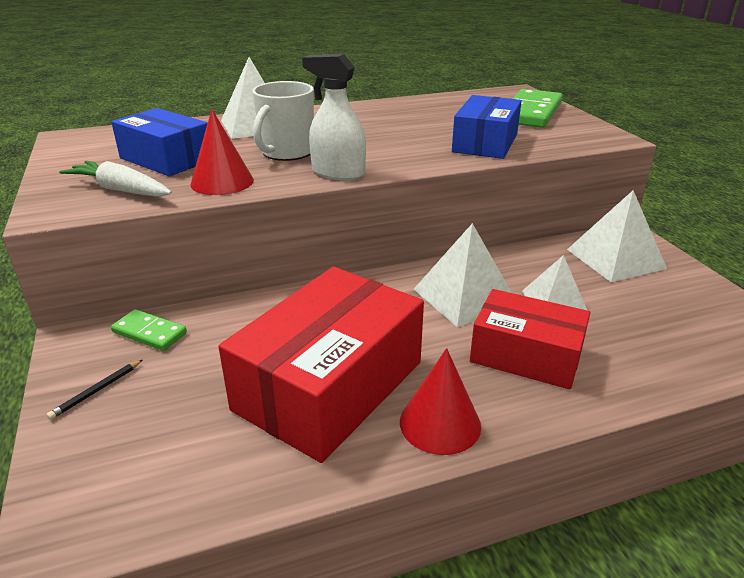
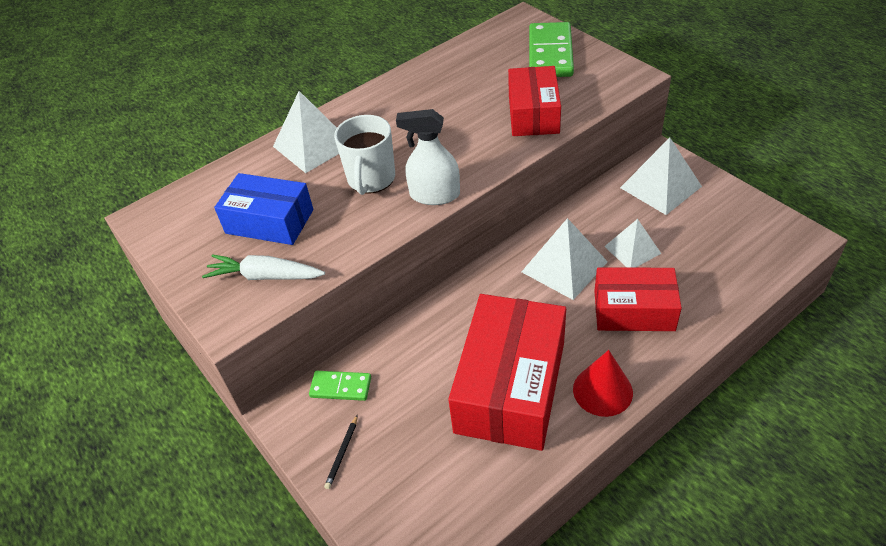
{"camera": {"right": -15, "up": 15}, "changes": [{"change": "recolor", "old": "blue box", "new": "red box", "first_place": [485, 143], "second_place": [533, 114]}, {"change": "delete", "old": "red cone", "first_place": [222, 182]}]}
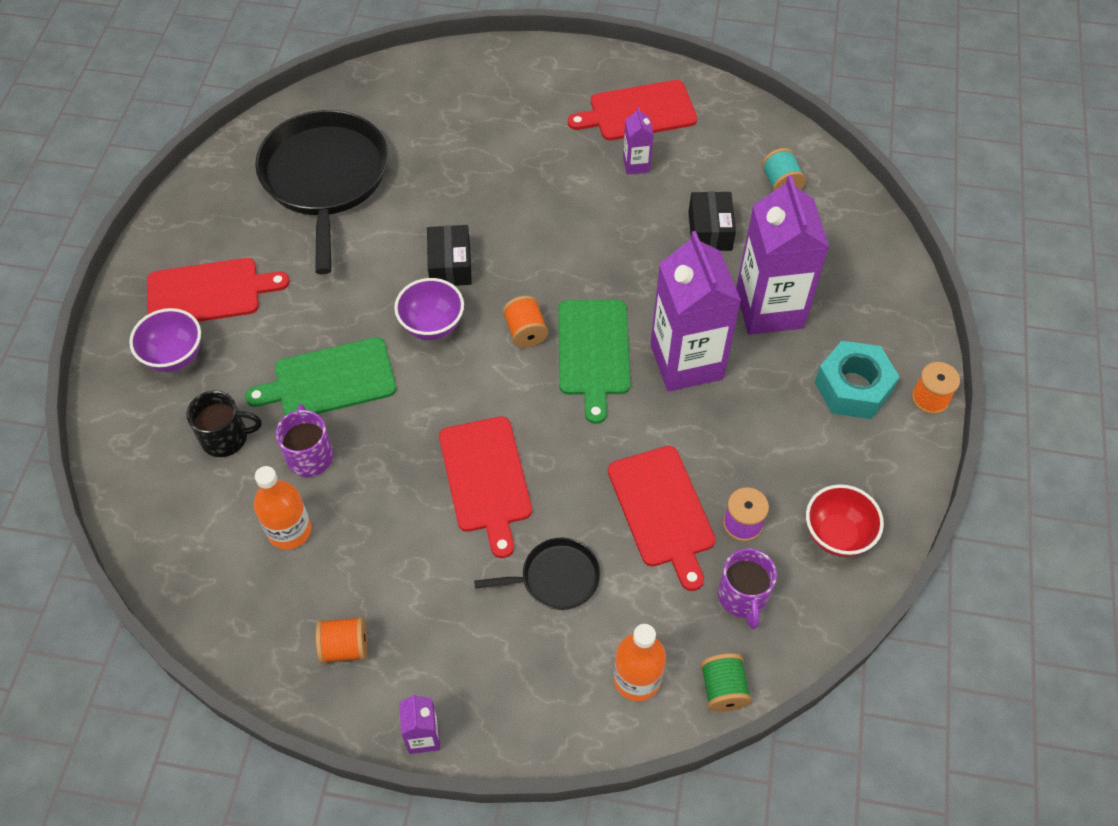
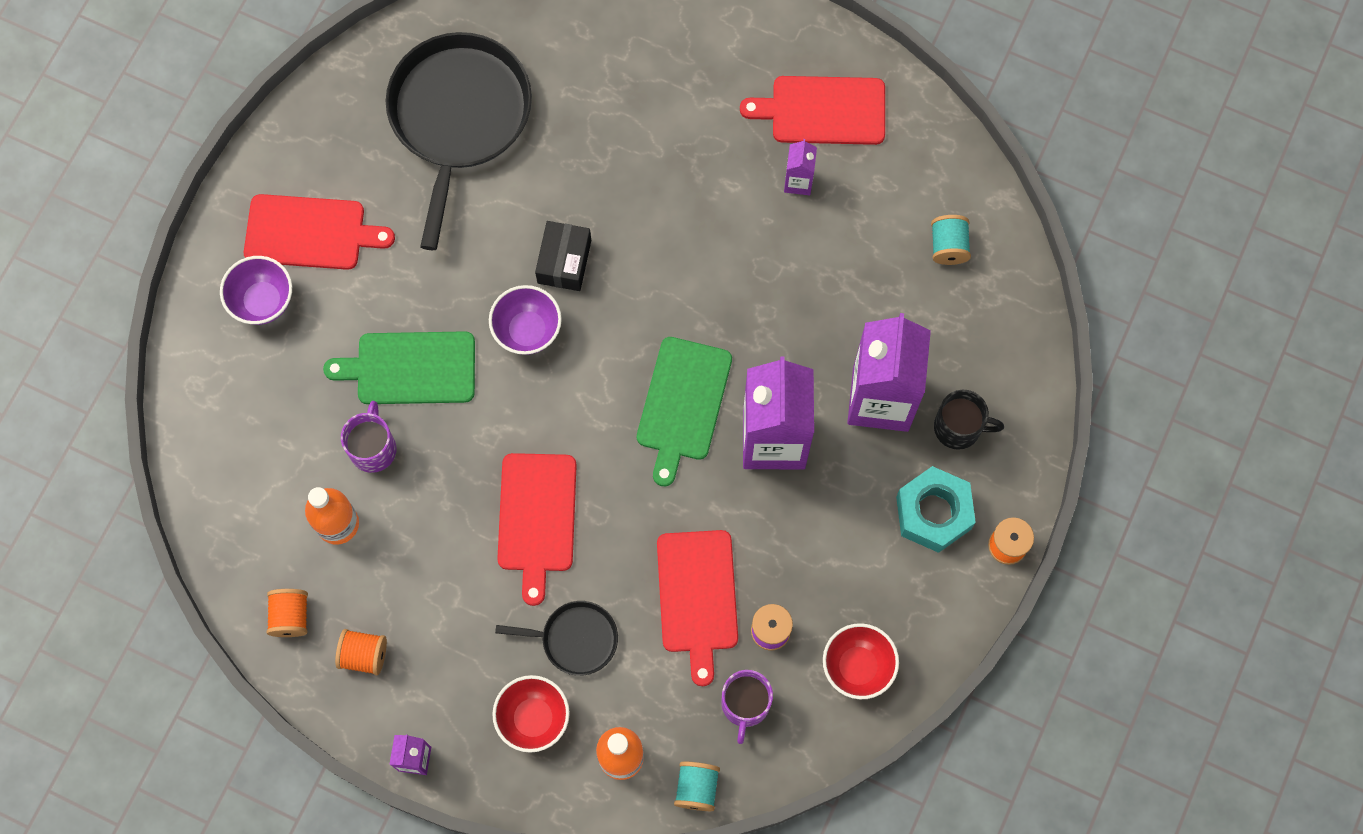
{"camera": {"right": 15, "up": 15}, "changes": [{"change": "delete", "old": "black box", "first_place": [710, 231]}, {"change": "move", "old": "orange spool", "first_place": [525, 332], "second_place": [290, 616]}, {"change": "move", "old": "black mug", "first_place": [226, 438], "second_place": [959, 427]}, {"change": "recolor", "old": "green spool", "new": "turquoise spool", "first_place": [723, 689], "second_place": [696, 788]}, {"change": "insert", "new": "red bowl", "second_place": [533, 718]}]}
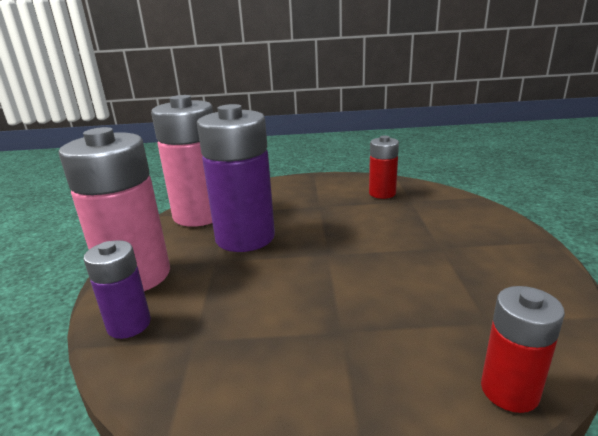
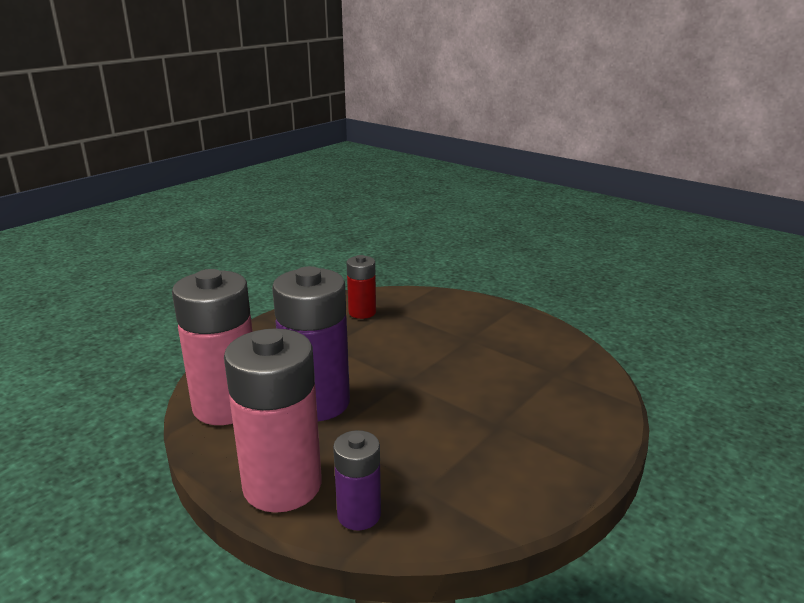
{"camera": {"right": -50, "up": 0}, "changes": [{"change": "delete", "old": "red battery", "first_place": [509, 391]}]}
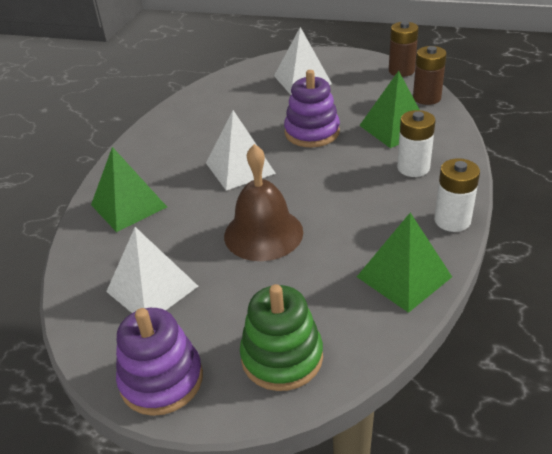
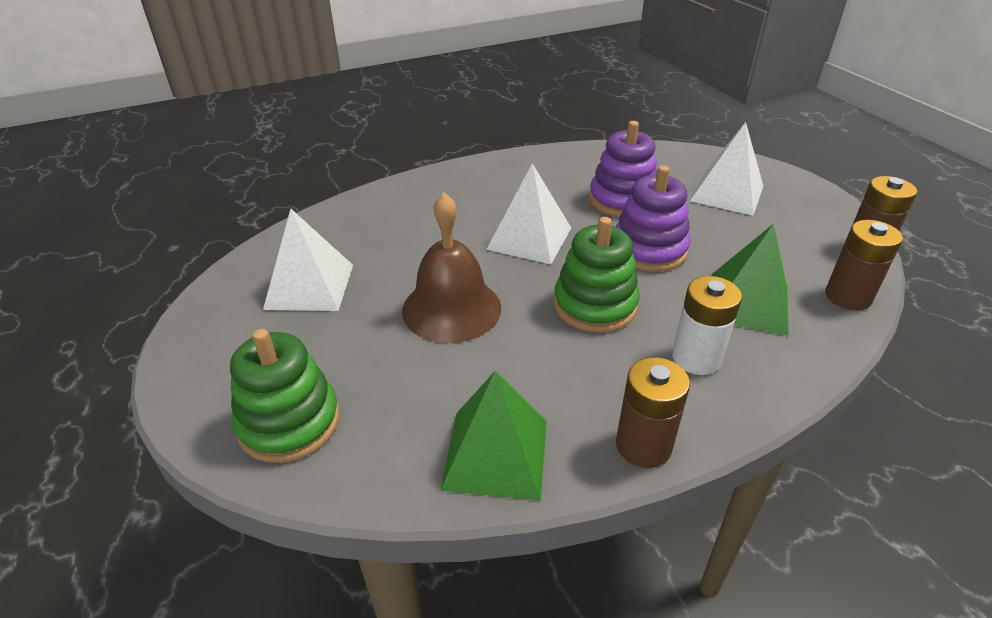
{"camera": {"right": 45, "up": 0}, "changes": [{"change": "delete", "old": "green pyramid", "first_place": [128, 205]}, {"change": "recolor", "old": "white battery", "new": "brown battery", "first_place": [452, 220], "second_place": [643, 445]}, {"change": "move", "old": "purple stacking toy", "first_place": [161, 380], "second_place": [622, 200]}, {"change": "insert", "new": "green stacking toy", "second_place": [595, 305]}]}
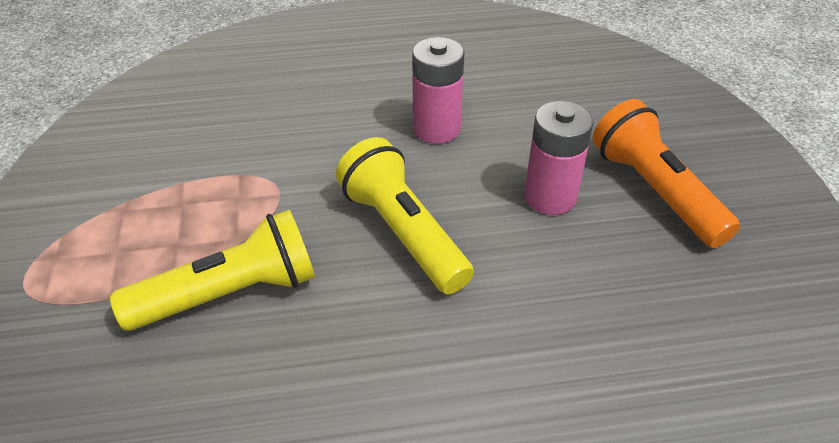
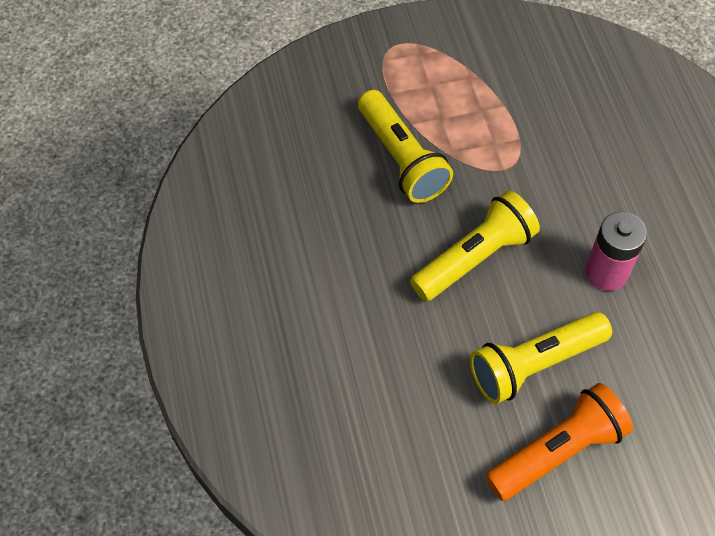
{"camera": {"right": 85, "up": 15}, "changes": [{"change": "replace", "old": "pink battery", "new": "yellow flashlight", "first_place": [550, 197], "second_place": [534, 364]}]}
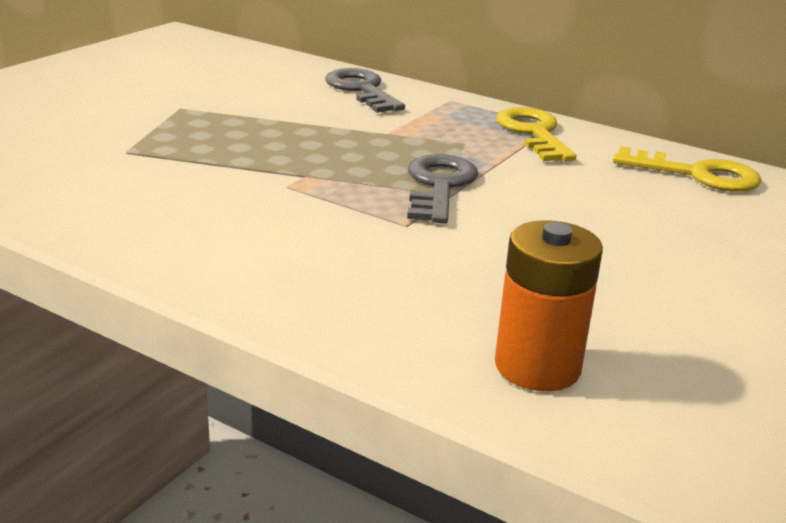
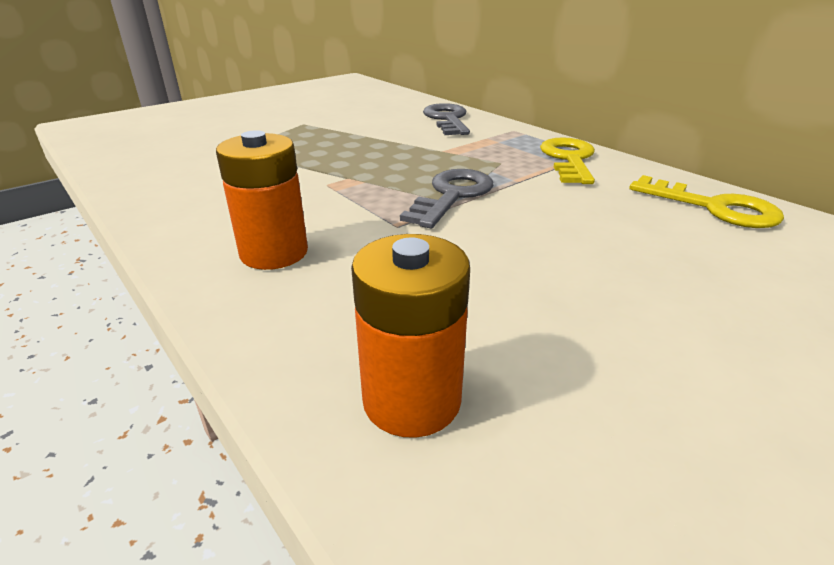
{"camera": {"right": 20, "up": 5}, "changes": [{"change": "insert", "new": "orange battery", "second_place": [274, 253]}]}
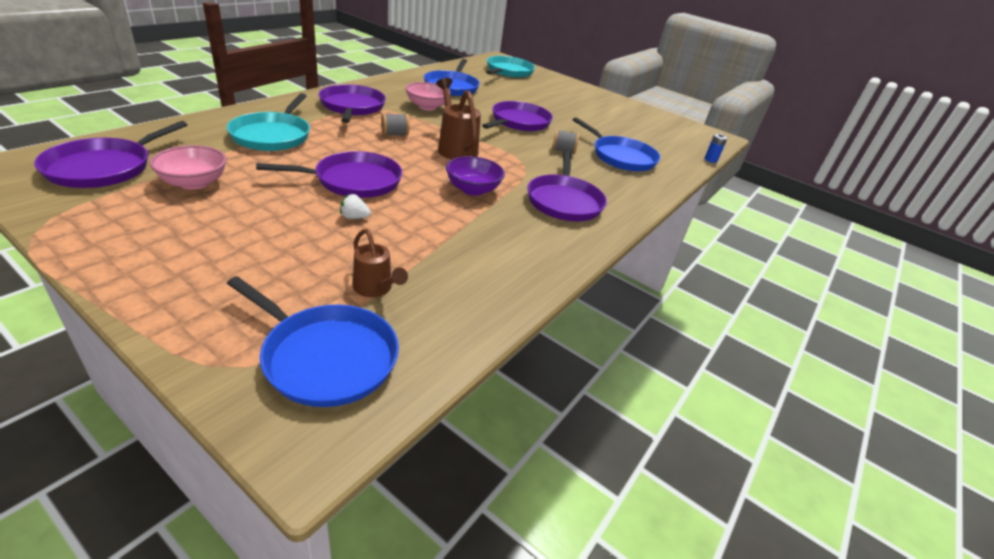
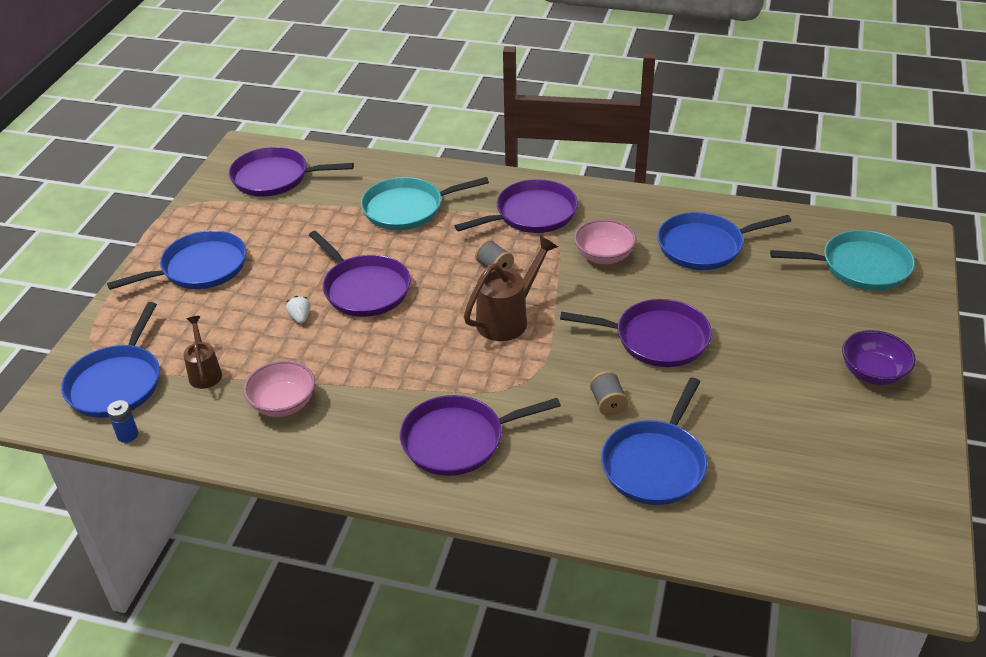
{"camera": {"right": 75, "up": 5}, "changes": [{"change": "move", "old": "blue battery", "first_place": [710, 160], "second_place": [127, 435]}, {"change": "move", "old": "pink bowl", "first_place": [194, 183], "second_place": [283, 404]}, {"change": "move", "old": "purple bowl", "first_place": [473, 189], "second_place": [873, 373]}, {"change": "rotate", "old": "brown watering can", "first_place": [375, 289], "second_place": [205, 372], "degrees": 135}, {"change": "insert", "new": "blue pan", "second_place": [200, 268]}]}
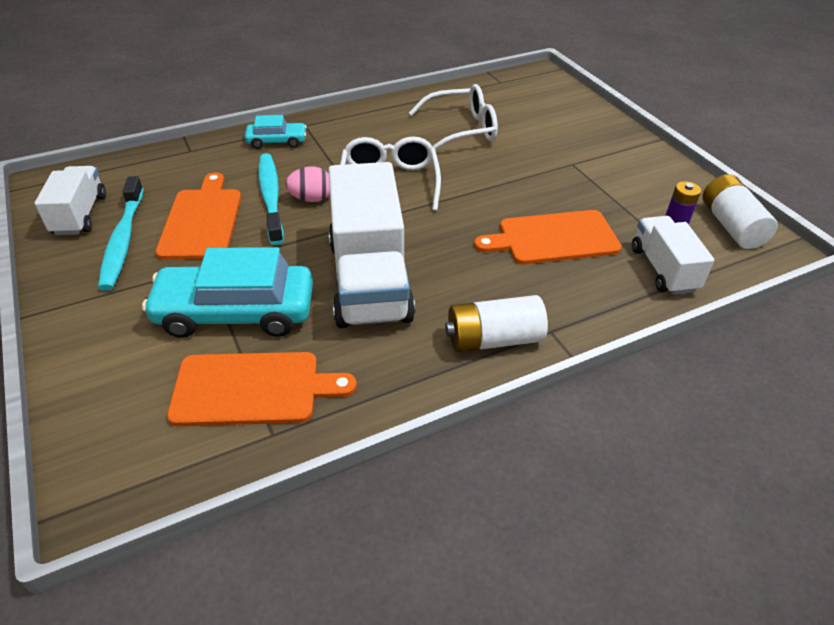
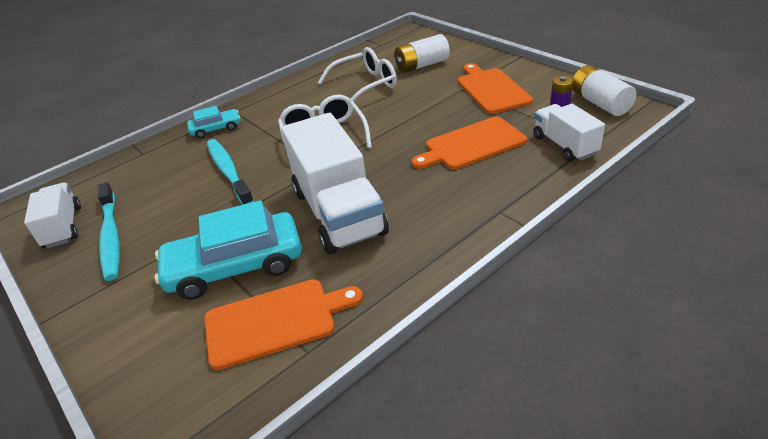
{"camera": {"right": -10, "up": -5}, "changes": [{"change": "delete", "old": "pink egg", "first_place": [311, 199]}, {"change": "move", "old": "orange cutting board", "first_place": [202, 220], "second_place": [491, 89]}, {"change": "move", "old": "white battery", "first_place": [493, 339], "second_place": [422, 65]}]}
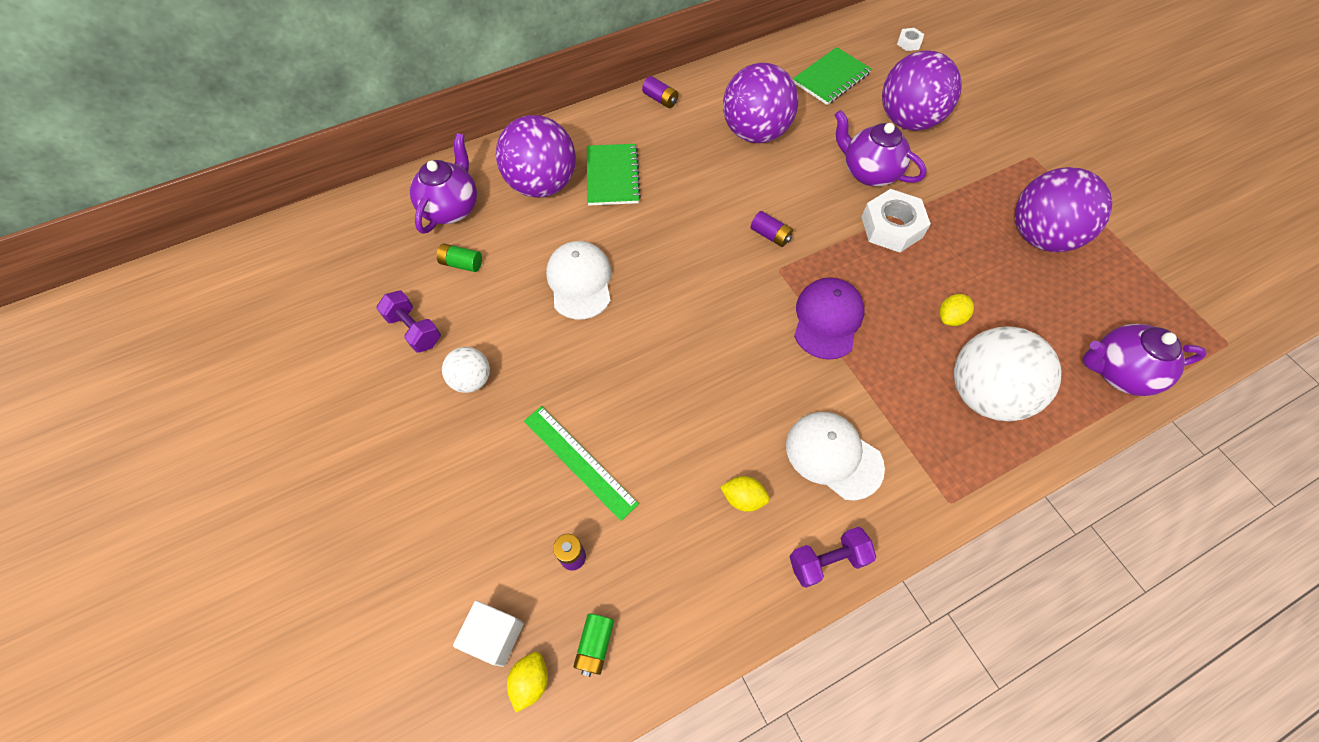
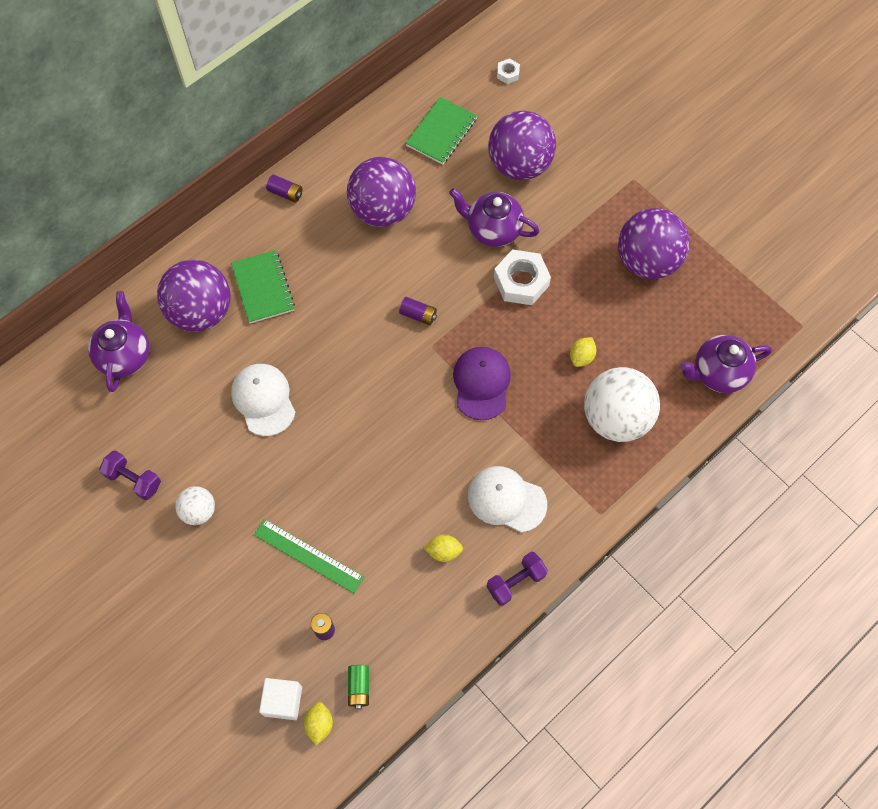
{"camera": {"right": -15, "up": 5}, "changes": [{"change": "delete", "old": "green battery", "first_place": [461, 264]}]}
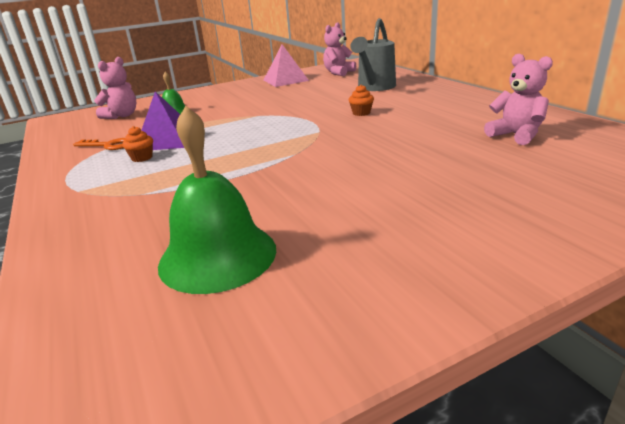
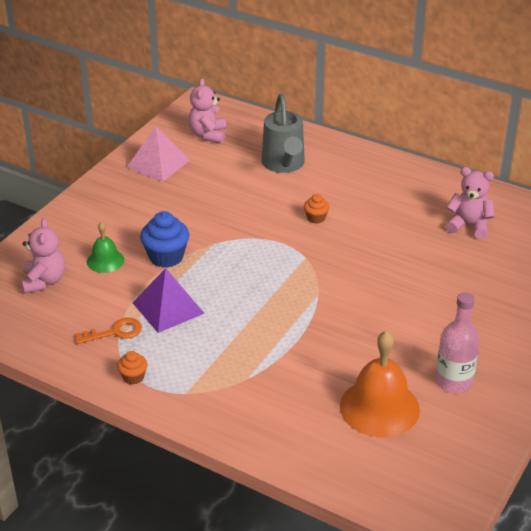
{"camera": {"right": -35, "up": 10}, "changes": [{"change": "recolor", "old": "green bell", "new": "orange bell", "first_place": [218, 256], "second_place": [379, 407]}, {"change": "move", "old": "orange cupcake", "first_place": [142, 158], "second_place": [133, 377]}, {"change": "insert", "new": "blue cupcake", "second_place": [166, 257]}, {"change": "insert", "new": "pink bottle", "second_place": [454, 381]}]}
